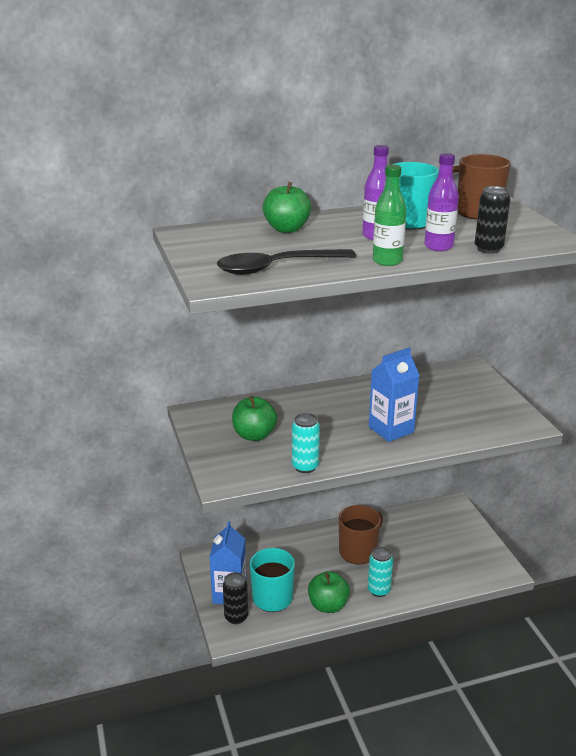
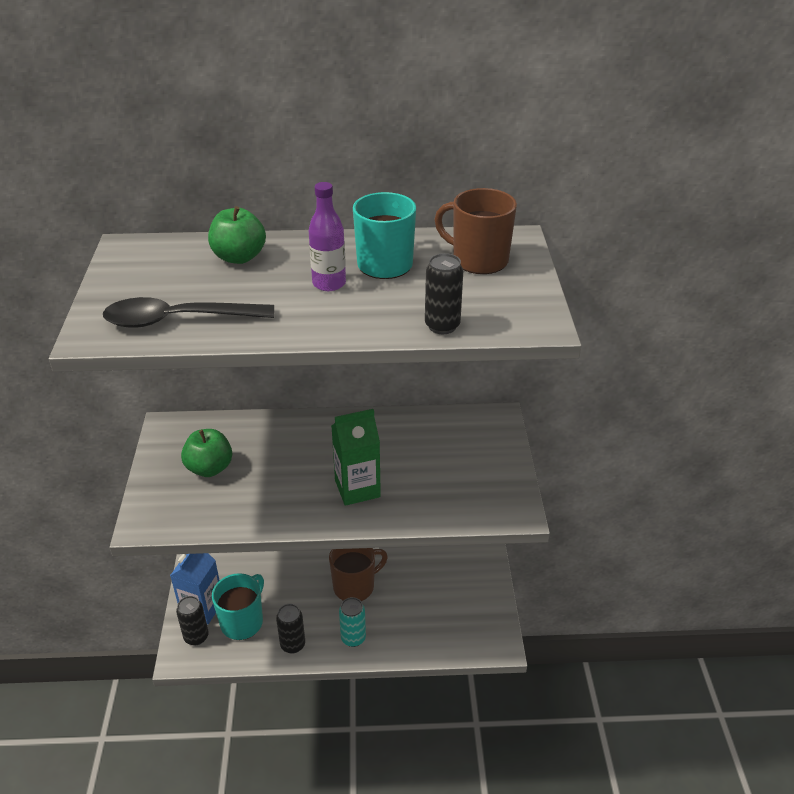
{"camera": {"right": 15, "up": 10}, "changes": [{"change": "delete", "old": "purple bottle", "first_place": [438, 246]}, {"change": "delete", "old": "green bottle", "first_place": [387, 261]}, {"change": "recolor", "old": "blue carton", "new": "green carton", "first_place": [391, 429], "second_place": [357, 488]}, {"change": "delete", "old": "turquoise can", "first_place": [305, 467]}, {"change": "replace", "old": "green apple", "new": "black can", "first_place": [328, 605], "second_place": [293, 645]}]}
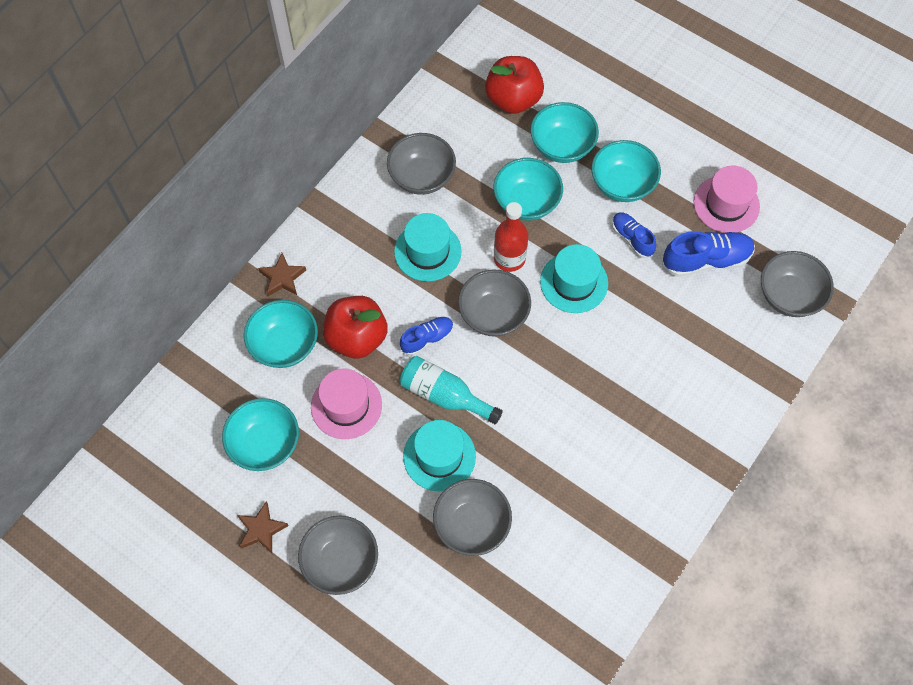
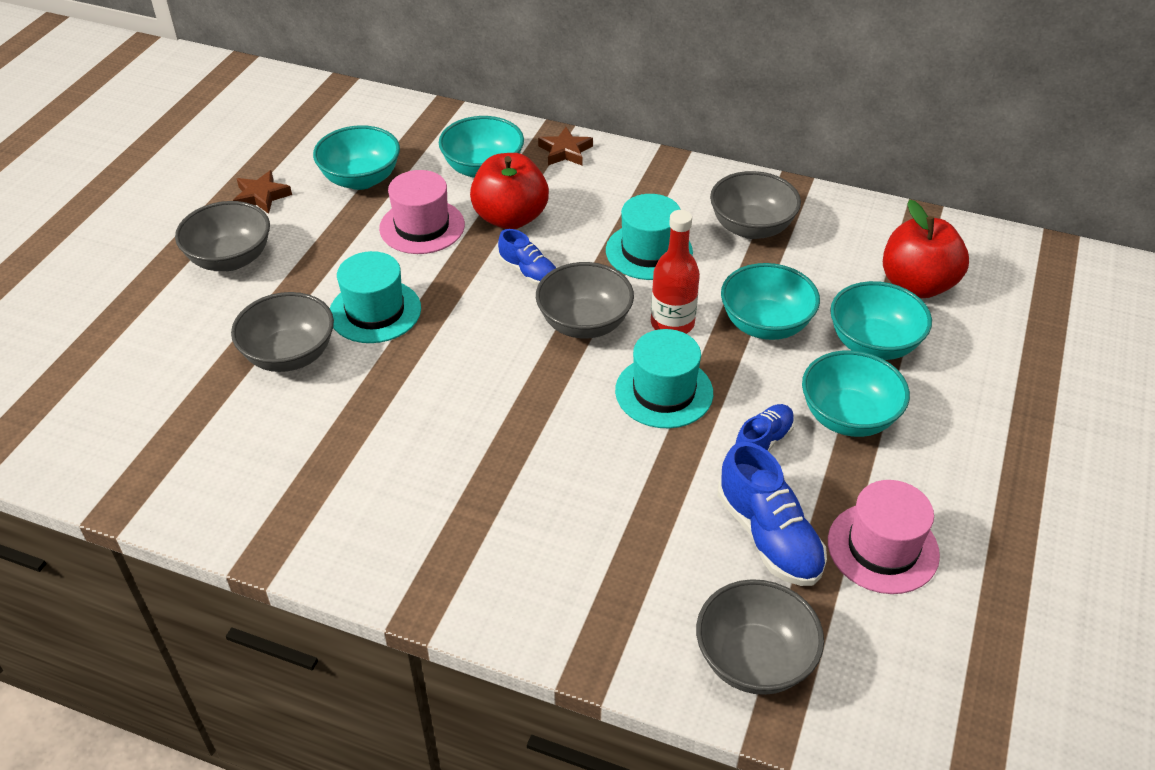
{"camera": {"right": 75, "up": -20}, "changes": [{"change": "delete", "old": "turquoise bottle", "first_place": [444, 395]}]}
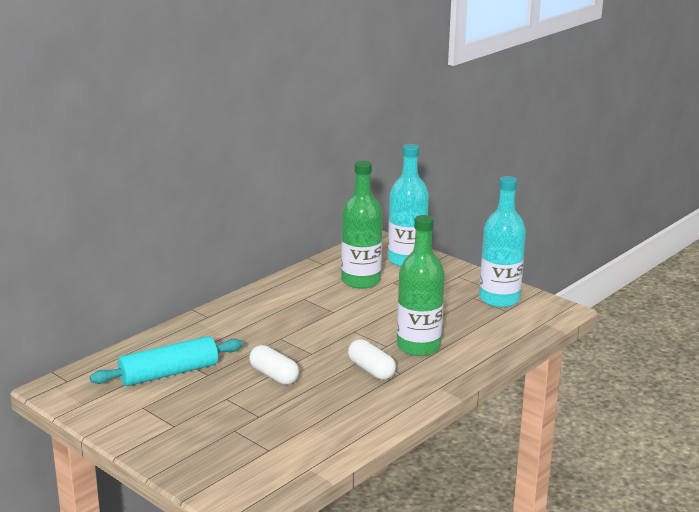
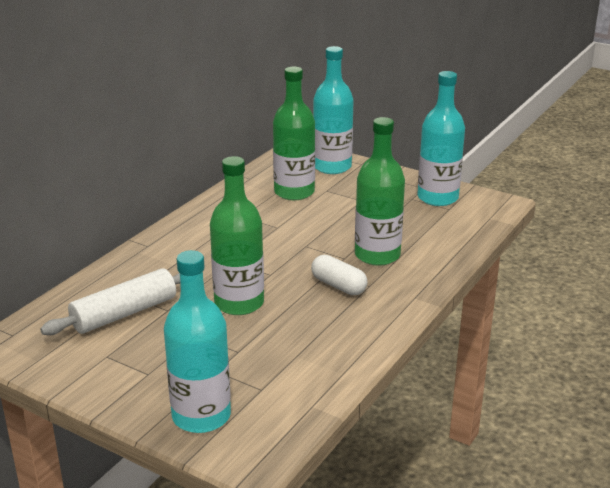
{"camera": {"right": -10, "up": 5}, "changes": [{"change": "recolor", "old": "turquoise rolling pin", "new": "white rolling pin", "first_place": [169, 373], "second_place": [124, 313]}, {"change": "replace", "old": "white capsule", "new": "green bottle", "first_place": [274, 375], "second_place": [239, 303]}, {"change": "insert", "new": "turquoise bottle", "second_place": [201, 416]}]}
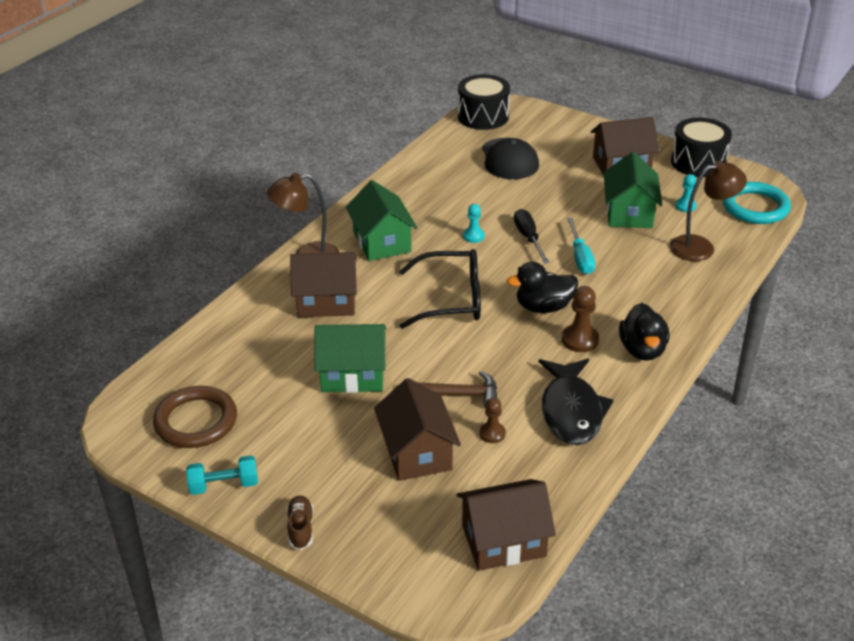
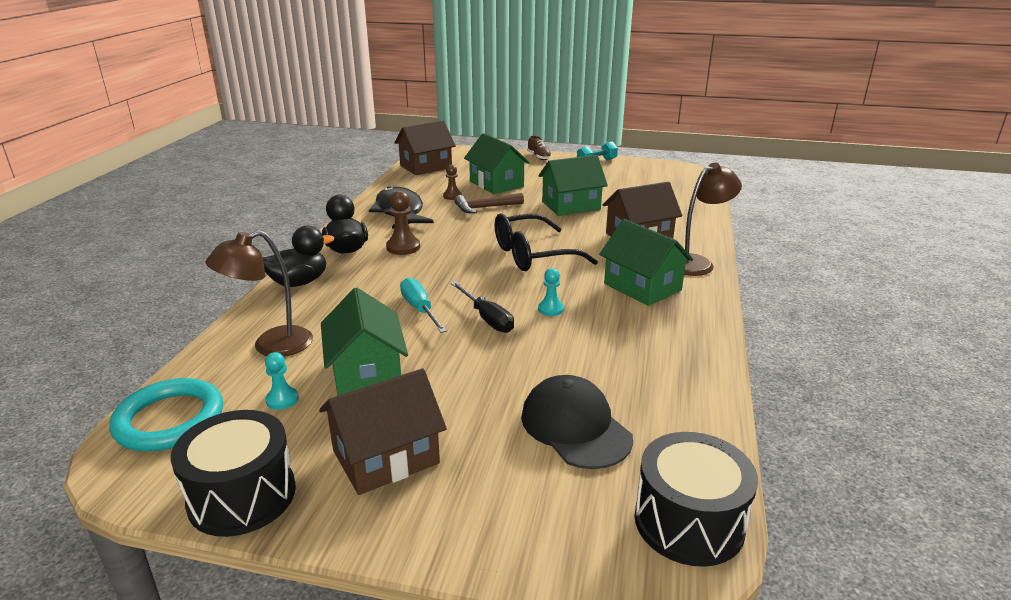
{"camera": {"right": 160, "up": -10}, "changes": [{"change": "move", "old": "black duck", "first_place": [543, 307], "second_place": [299, 282]}, {"change": "recolor", "old": "brown house", "new": "green house", "first_place": [417, 452], "second_place": [496, 184]}, {"change": "delete", "old": "brown ring", "first_place": [196, 421]}]}
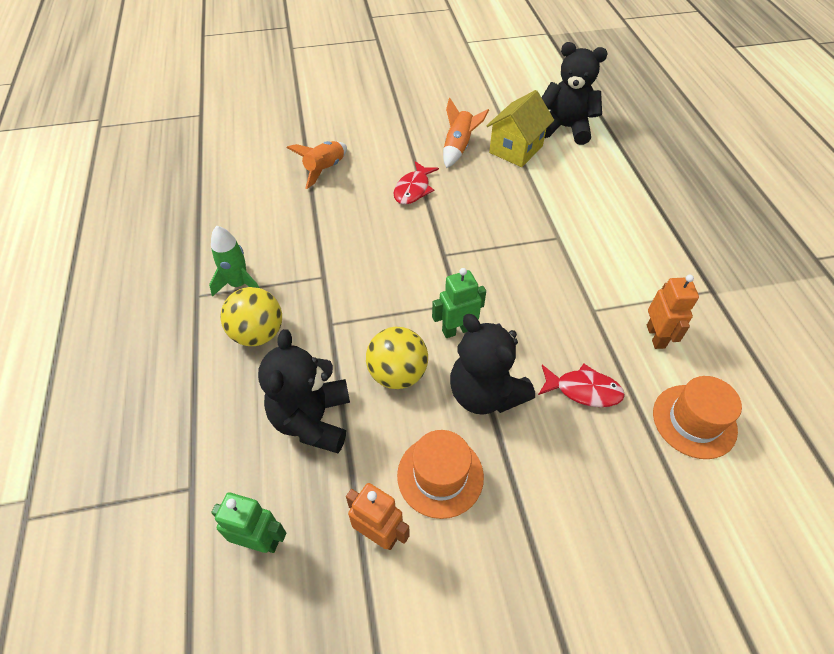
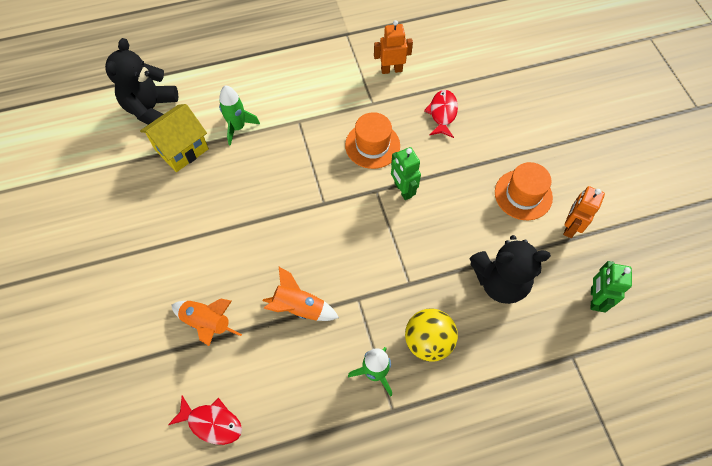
{"camera": {"right": -95, "up": 10}, "changes": [{"change": "rotate", "old": "yellow house", "first_place": [516, 149], "second_place": [181, 149], "degrees": -75}, {"change": "move", "old": "orange rocket", "first_place": [458, 147], "second_place": [299, 307]}, {"change": "move", "old": "red fish", "first_place": [413, 189], "second_place": [211, 423]}, {"change": "delete", "old": "black teddy bear", "first_place": [485, 393]}, {"change": "delete", "old": "yellow ball", "first_place": [397, 374]}, {"change": "move", "old": "orange hat", "first_place": [694, 421], "second_place": [372, 145]}, {"change": "insert", "new": "green rocket", "second_place": [238, 127]}]}
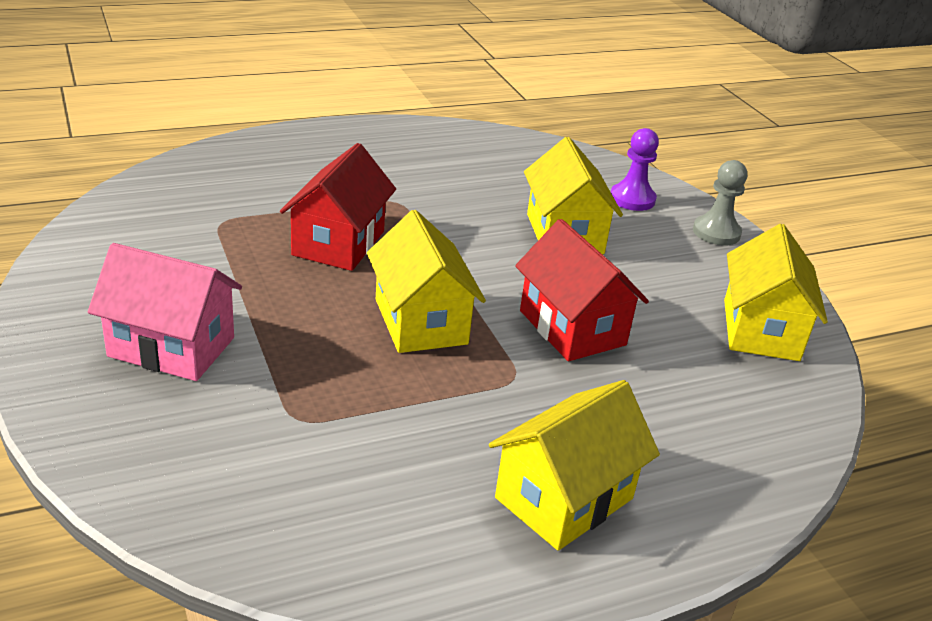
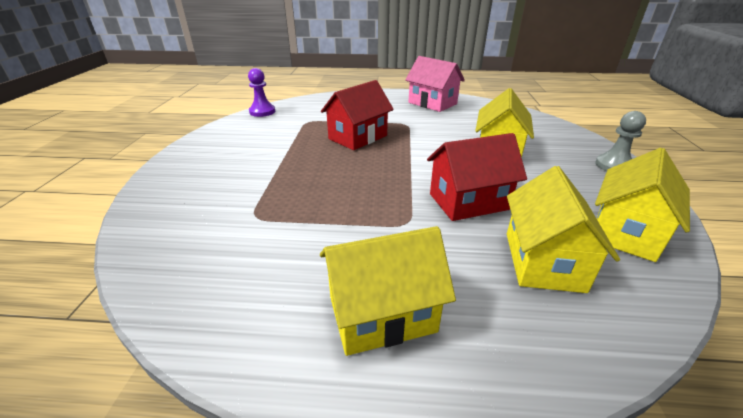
{"camera": {"right": 30, "up": 0}, "changes": [{"change": "move", "old": "purple pawn", "first_place": [632, 199], "second_place": [262, 112]}, {"change": "move", "old": "yellow house", "first_place": [420, 321], "second_place": [543, 261]}, {"change": "rotate", "old": "red house", "first_place": [572, 328], "second_place": [468, 202], "degrees": 75}, {"change": "move", "old": "pink house", "first_place": [172, 347], "second_place": [432, 103]}]}
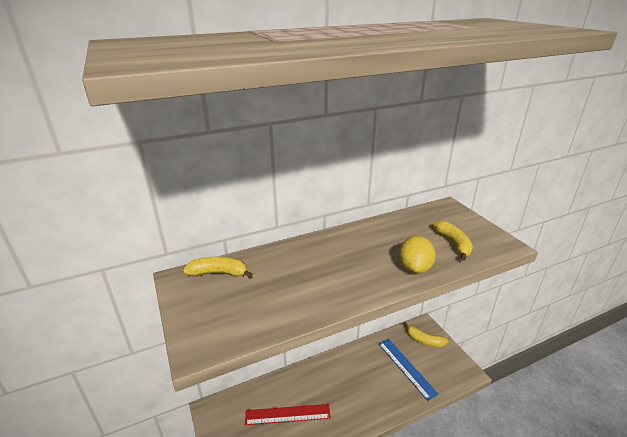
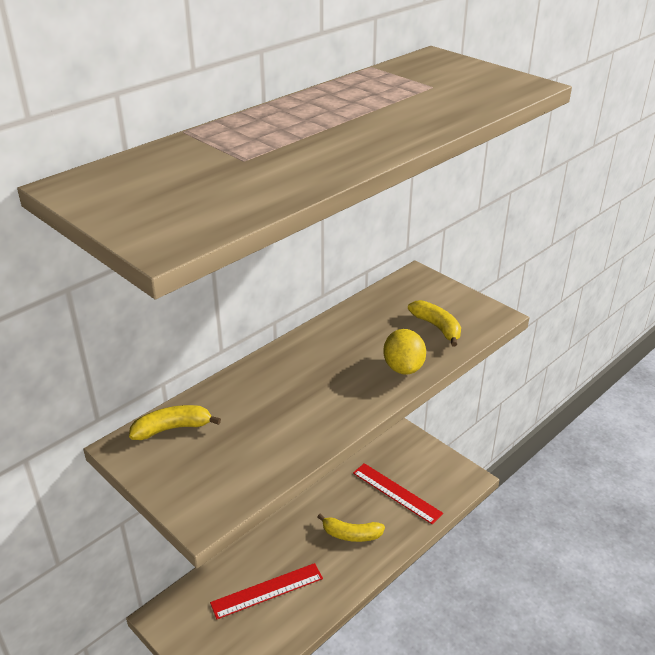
{"camera": {"right": -20, "up": 5}, "changes": [{"change": "move", "old": "yellow banana", "first_place": [423, 340], "second_place": [351, 534]}, {"change": "recolor", "old": "blue ruler", "new": "red ruler", "first_place": [406, 367], "second_place": [397, 493]}]}
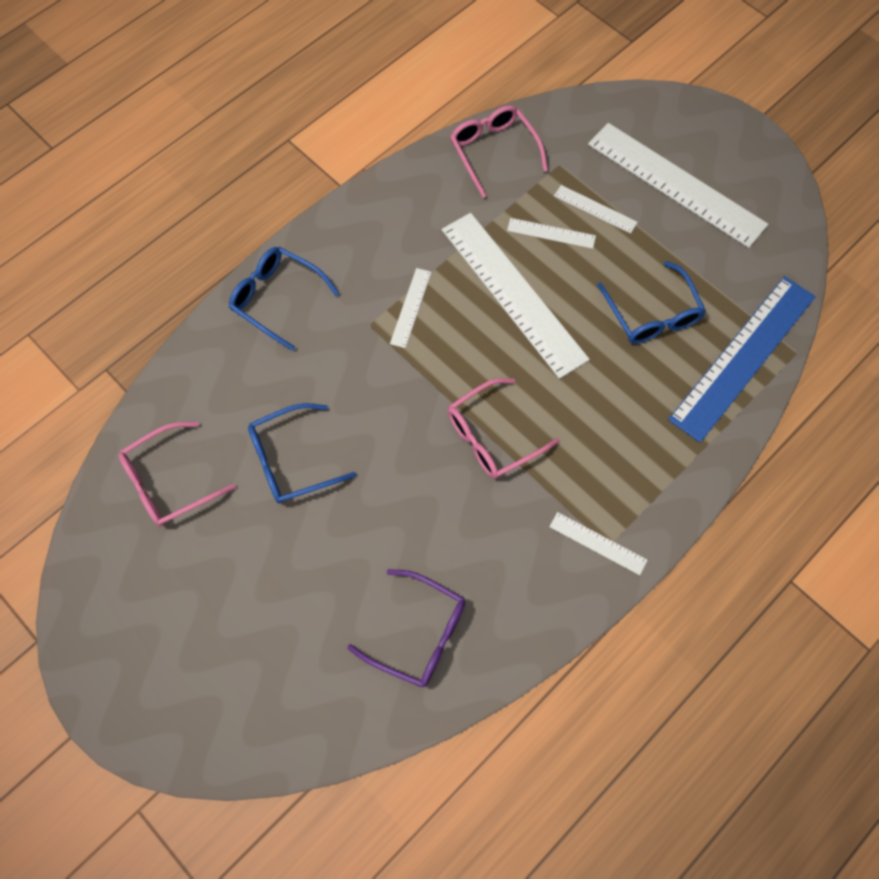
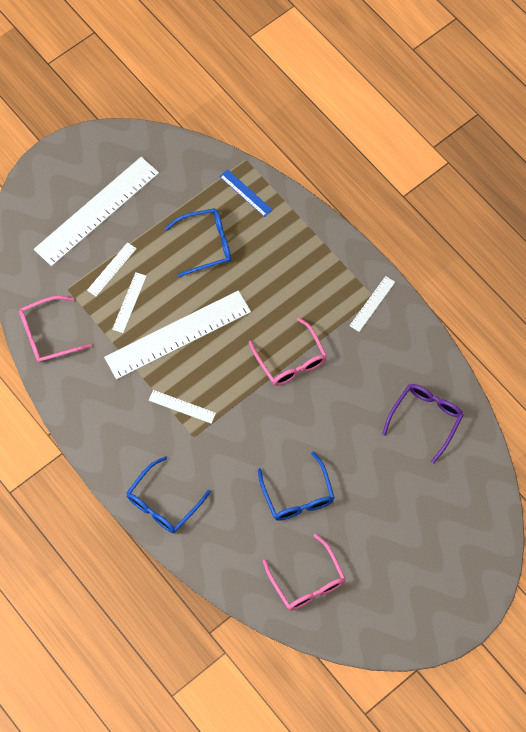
{"camera": {"right": -85, "up": 0}, "changes": [{"change": "resize", "old": "blue ruler", "first_place": [743, 357], "second_place": [246, 193], "factor": 0.44}]}
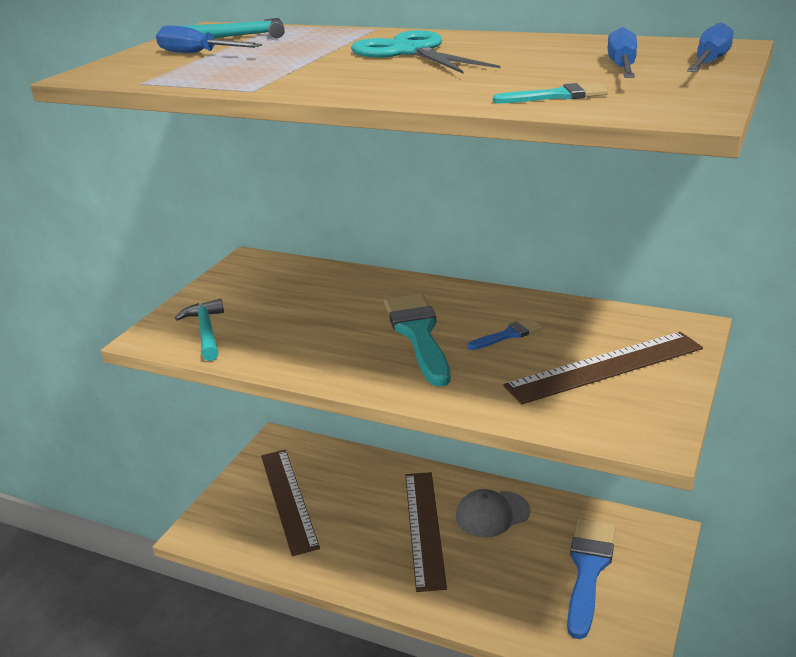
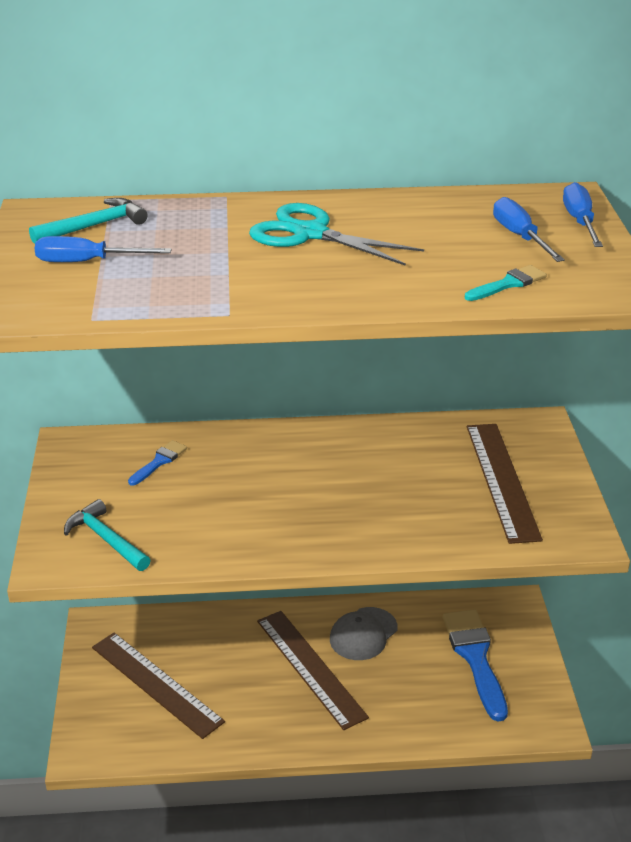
{"camera": {"right": -30, "up": 5}, "changes": [{"change": "delete", "old": "turquoise brush", "first_place": [418, 334]}, {"change": "move", "old": "blue brush", "first_place": [508, 335], "second_place": [159, 462]}, {"change": "rotate", "old": "brown ruler", "first_place": [605, 367], "second_place": [502, 480], "degrees": -45}]}
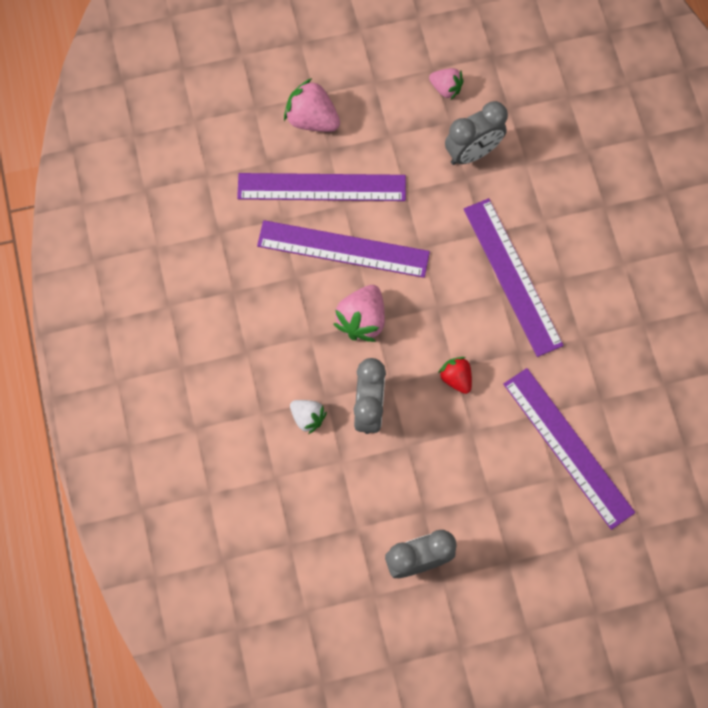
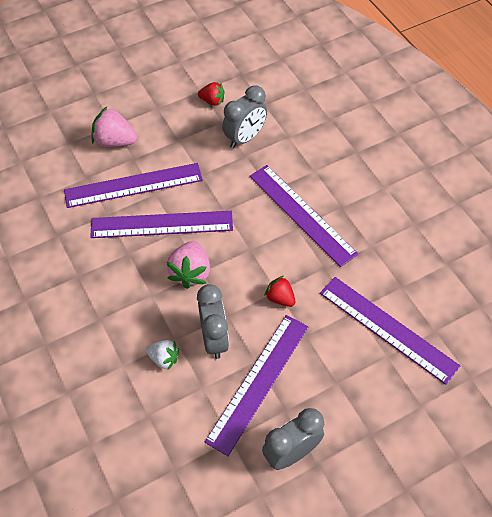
{"camera": {"right": -15, "up": -15}, "changes": [{"change": "recolor", "old": "pink strawberry", "new": "red strawberry", "first_place": [446, 88], "second_place": [212, 101]}, {"change": "insert", "new": "purple ruler", "second_place": [258, 382]}]}
